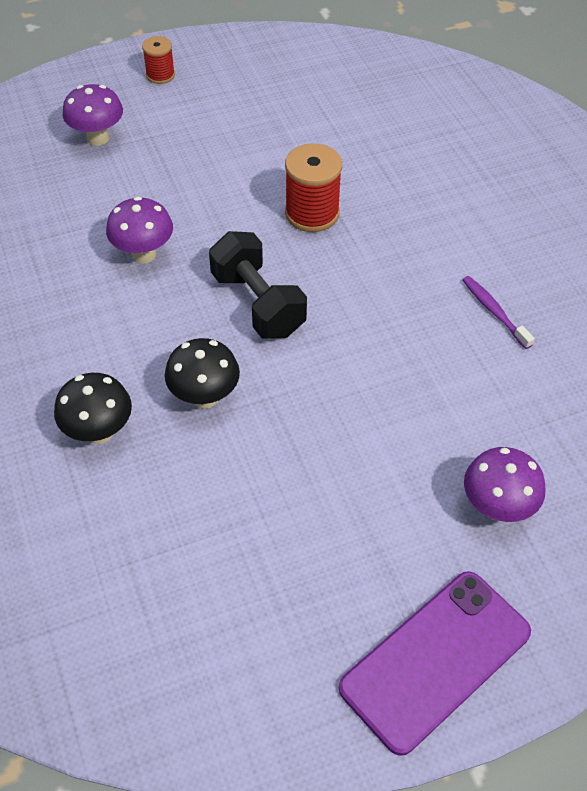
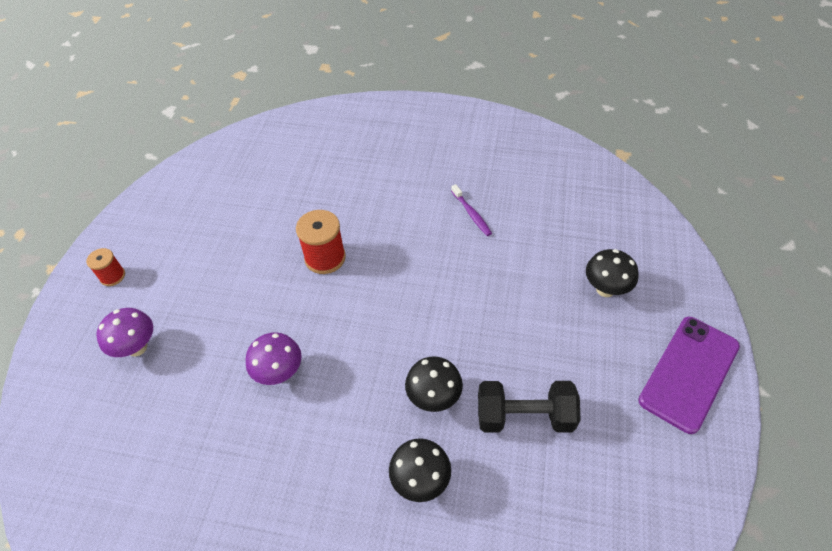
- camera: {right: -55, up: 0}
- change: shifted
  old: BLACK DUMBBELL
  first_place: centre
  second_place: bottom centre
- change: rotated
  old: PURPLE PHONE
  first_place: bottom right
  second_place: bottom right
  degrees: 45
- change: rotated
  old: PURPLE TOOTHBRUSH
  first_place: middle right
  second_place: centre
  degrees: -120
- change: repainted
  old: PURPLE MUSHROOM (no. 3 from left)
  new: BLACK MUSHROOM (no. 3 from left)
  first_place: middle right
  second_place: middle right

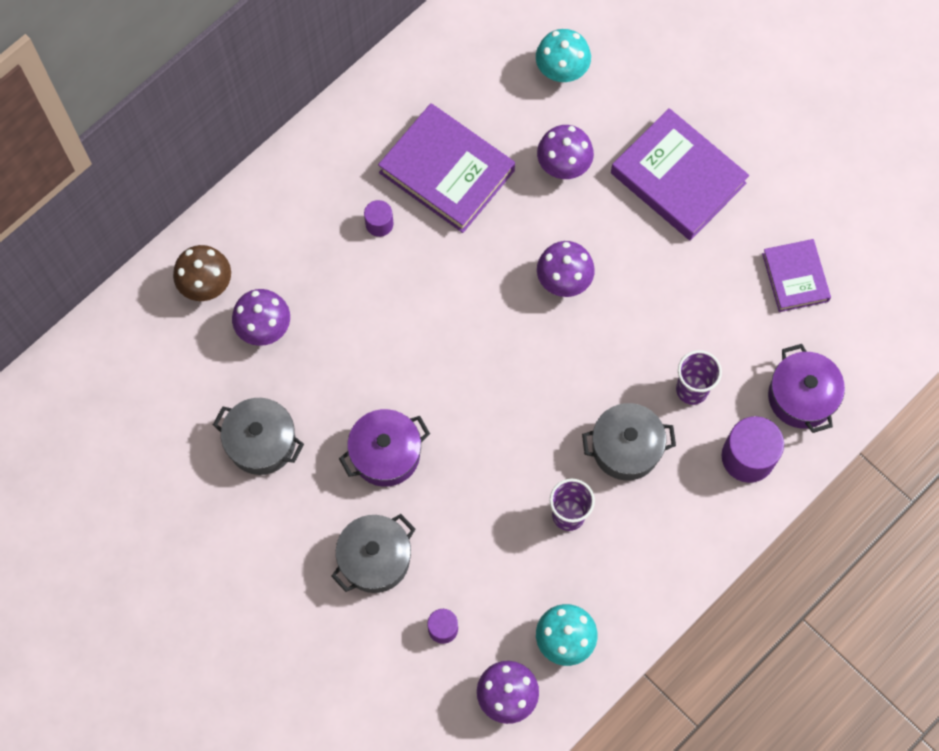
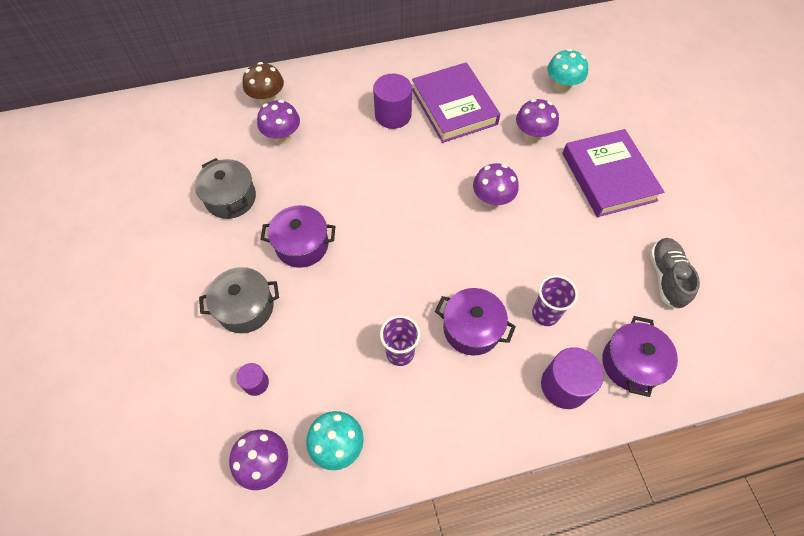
- camera: {right: 30, up: -10}
- change: scaled
  old: PURPLE CYLINDER (no. 1 from left in the first image)
  first_place: top centre
  second_place: top centre
  factor: 1.84
- change: repainted
  old: GREY POT (no. 3 from left)
  new: PURPLE POT (no. 2 from left)
  first_place: middle right
  second_place: centre
- change: swapped
  old: PURPLE BOOK (no. 3 from left)
  new: GREY SHOE
  first_place: middle right
  second_place: middle right

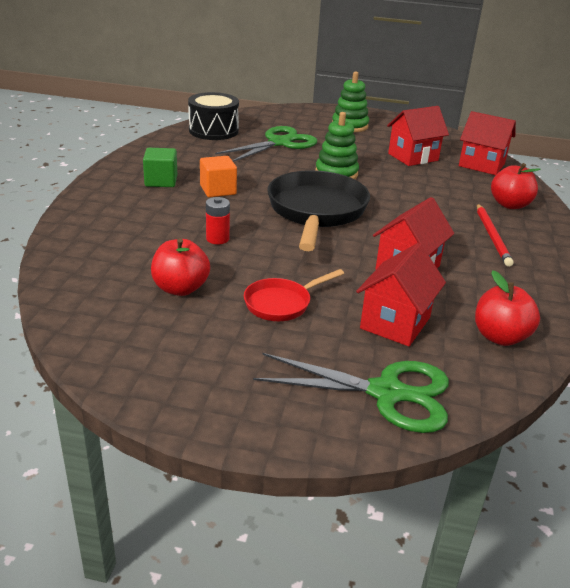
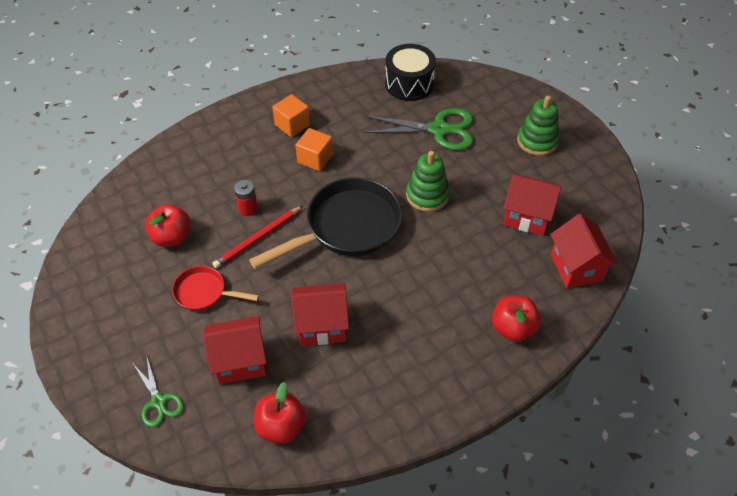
- camera: {right: 50, up: 20}
- change: repainted
  old: GREEN CUBE
  new: ORANGE CUBE (no. 1 from left)
  first_place: top left
  second_place: top centre
- change: scaled
  old: GREEN SCISSORS (no. 2 from left in the first image)
  first_place: bottom centre
  second_place: bottom left
  factor: 0.57
- change: shifted
  old: RED PENCIL
  first_place: middle right
  second_place: centre

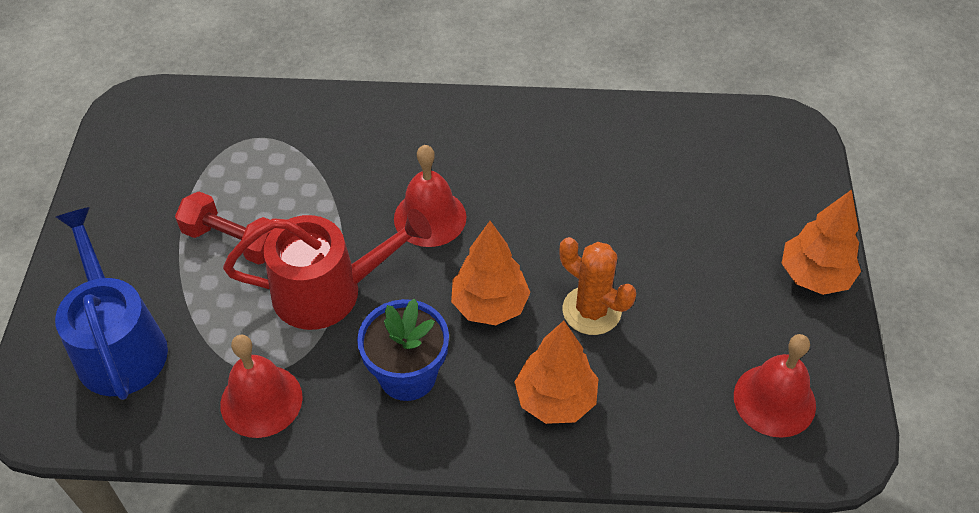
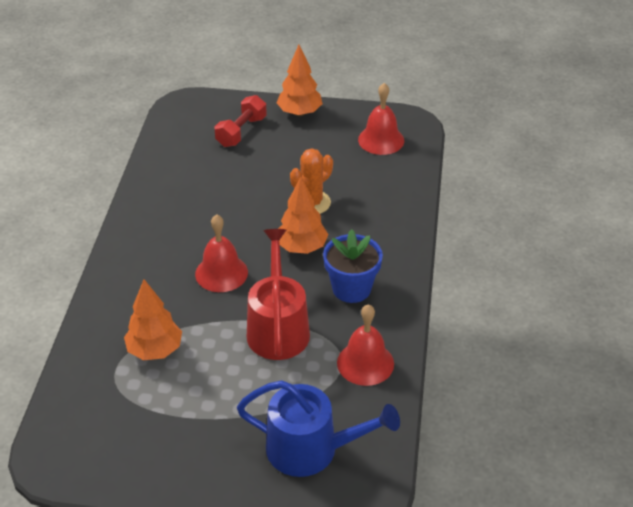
- camera: {right: -85, up: -10}
- change: rotated
  old: BLUE WATERING CAN
  first_place: middle left
  second_place: bottom centre
  degrees: -150
- change: shifted
  old: RED DUMBBELL
  first_place: middle left
  second_place: top centre
- change: shifted
  old: ORANGE TREE (no. 2 from left in the first image)
  new: ORANGE TREE (no. 1 from left)
  first_place: bottom centre
  second_place: middle left

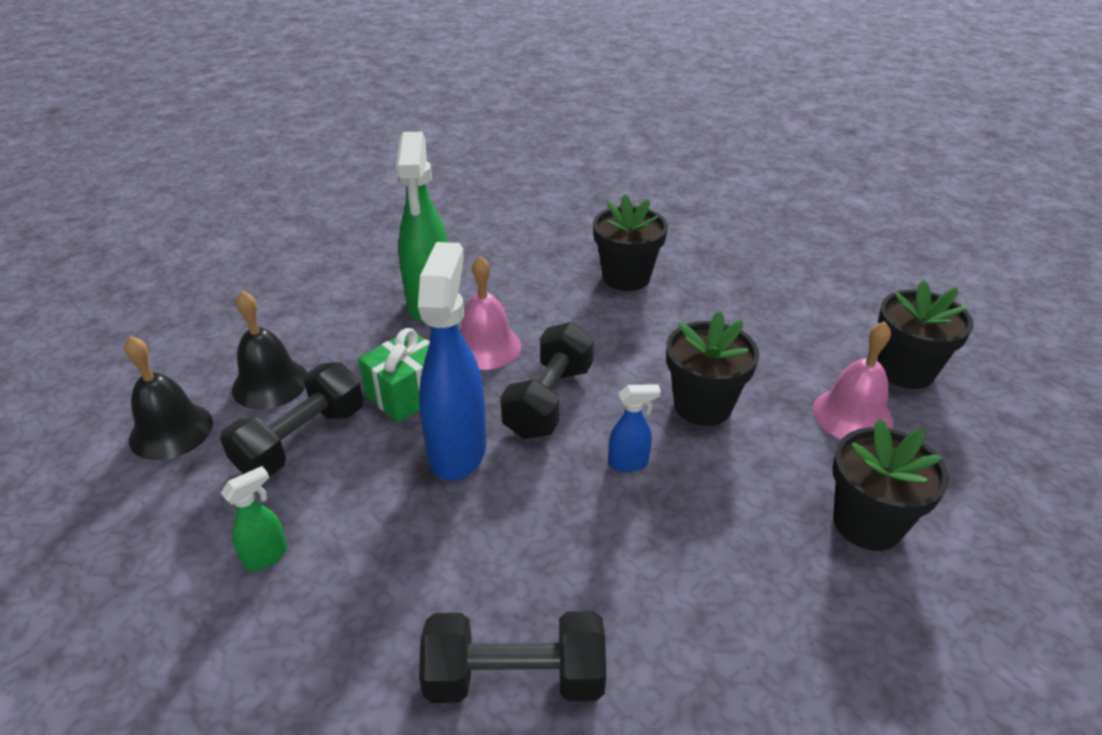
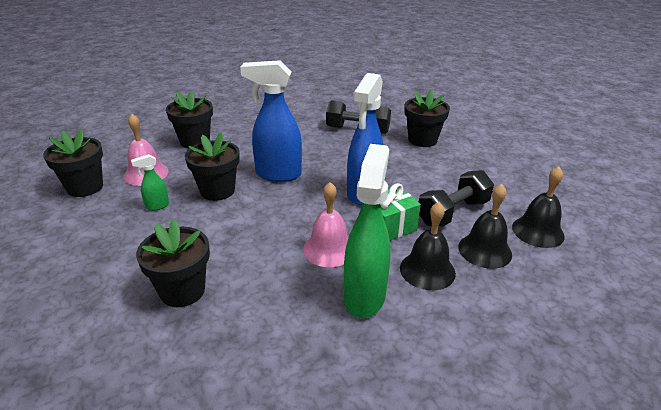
- camera: {right: -165, up: -5}
- change: shifted
  old: GREEN SPRAY BOTTLE (no. 1 from left)
  first_place: bottom left
  second_place: middle left
- change: gone
  old: BLACK DUMBBELL (no. 3 from left)
  first_place: centre
- change: scaled
  old: BLUE SPRAY BOTTLE (no. 2 from left in the first image)
  first_place: centre
  second_place: top centre
  factor: 2.19
- change: new
  new: BLACK BELL (no. 1 from left)
  second_place: centre
- change: new
  new: BLACK FLOWER POT (no. 5 from left)
  second_place: top centre

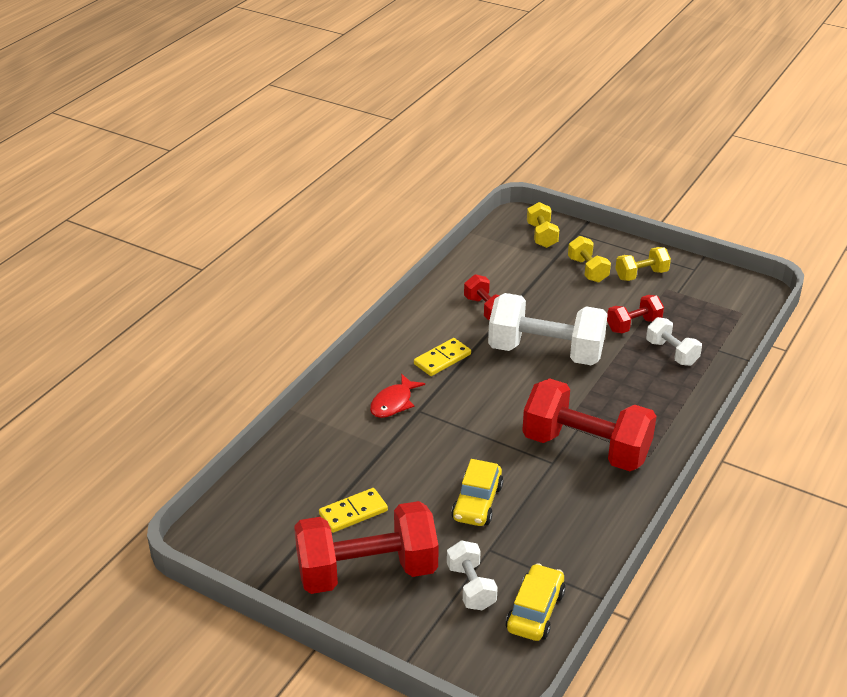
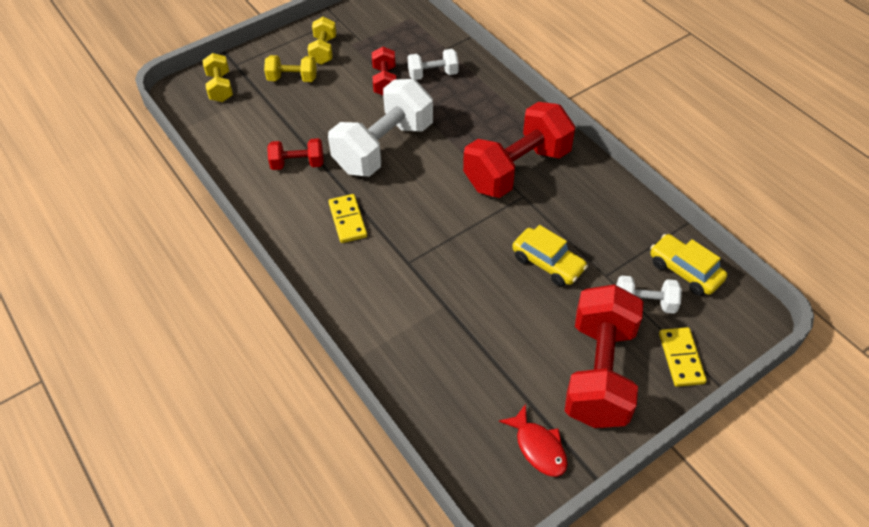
- camera: {right: -65, up: 15}
- change: shifted
  old: YELLOW DOMINO (no. 1 from left in the first image)
  new: YELLOW DOMINO (no. 2 from left)
  first_place: bottom centre
  second_place: bottom right
- change: shifted
  old: RED FISH
  first_place: centre
  second_place: bottom centre
- change: rotated
  old: YELLOW DUMBBELL (no. 1 from left)
  first_place: top centre
  second_place: top left
  degrees: 60

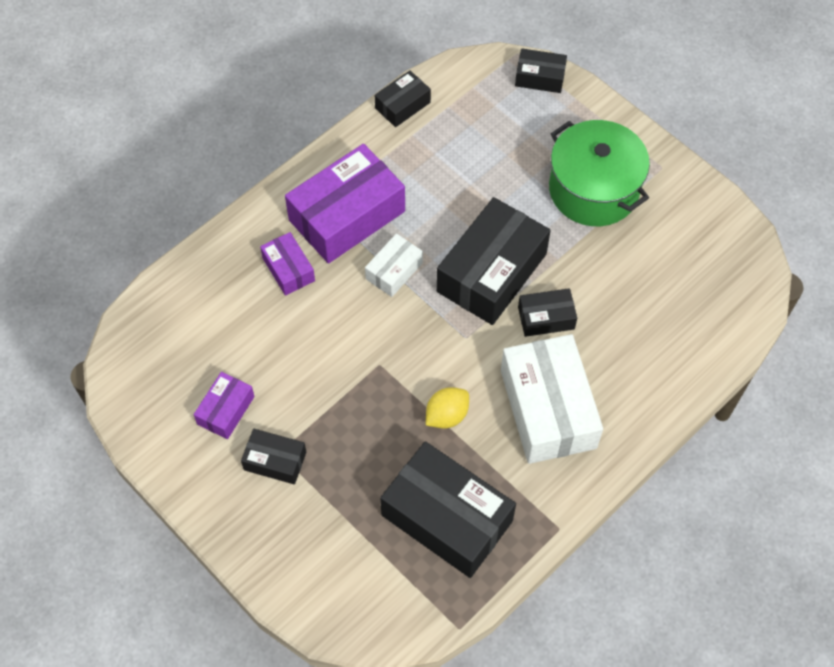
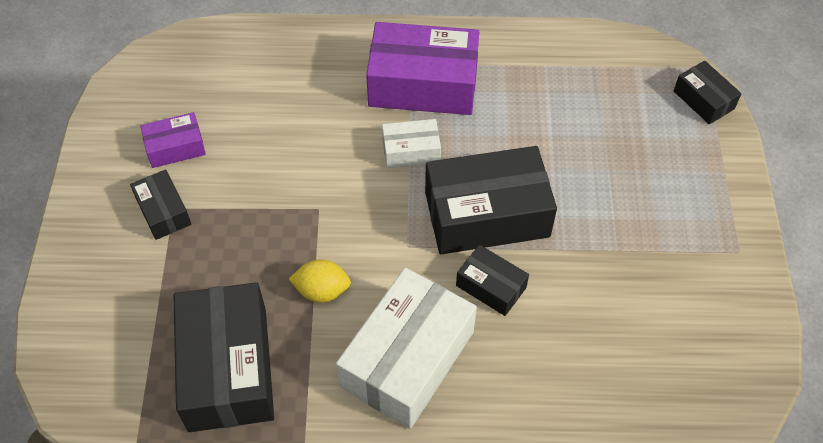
- camera: {right: 45, up: -5}
- change: gone
  old: PURPLE BOX (no. 2 from left)
  first_place: centre
- change: gone
  old: BLACK BOX (no. 2 from left)
  first_place: top centre
- change: gone
  old: GREEN POT
  first_place: top right

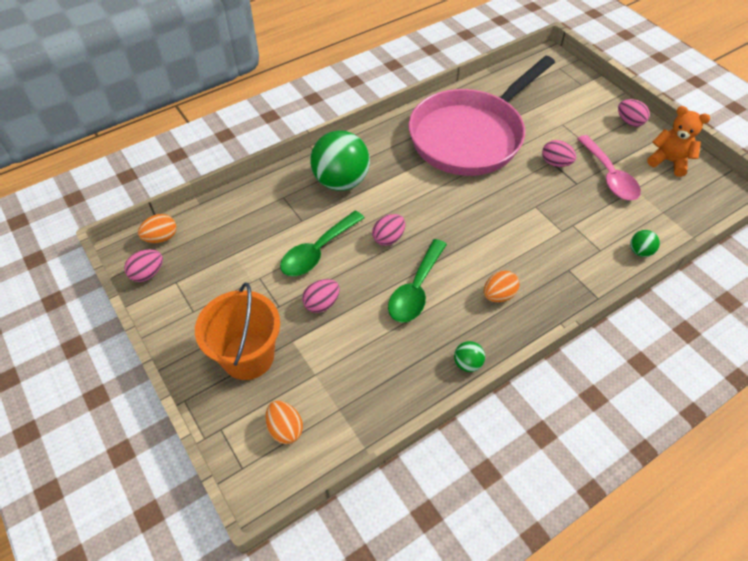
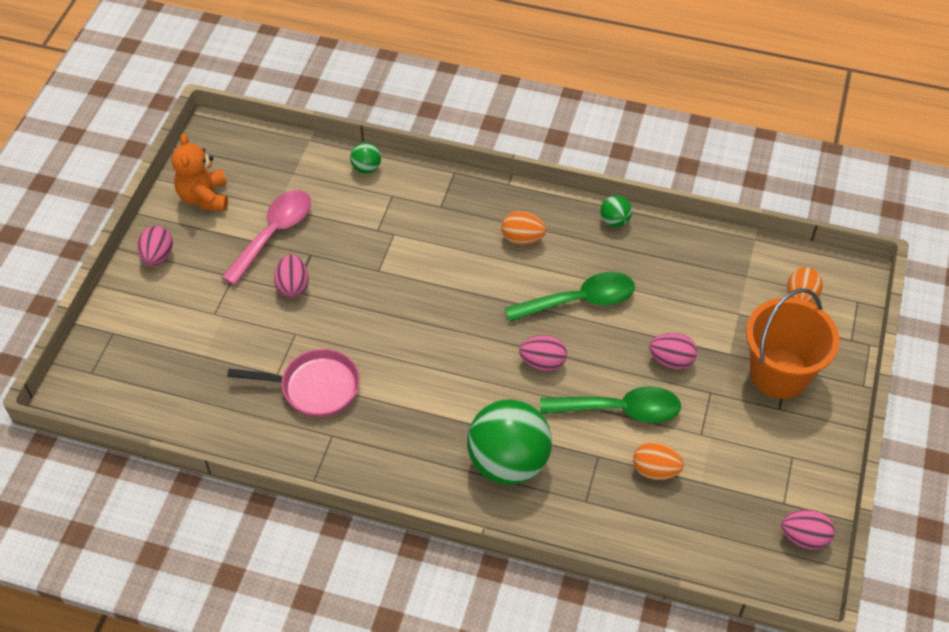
- camera: {right: -130, up: 0}
- change: shifted
  old: ORANGE EGG (no. 1 from left in the first image)
  new: ORANGE EGG (no. 2 from left)
  first_place: middle left
  second_place: bottom right
- change: scaled
  old: PINK PAN
  first_place: top centre
  second_place: middle left
  factor: 0.46

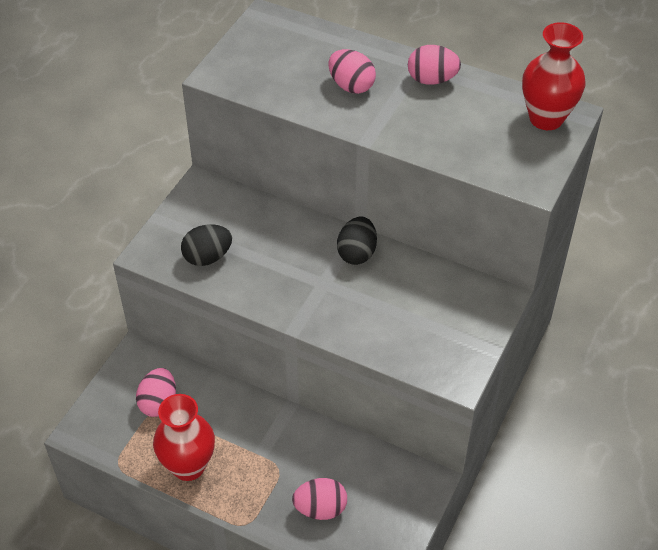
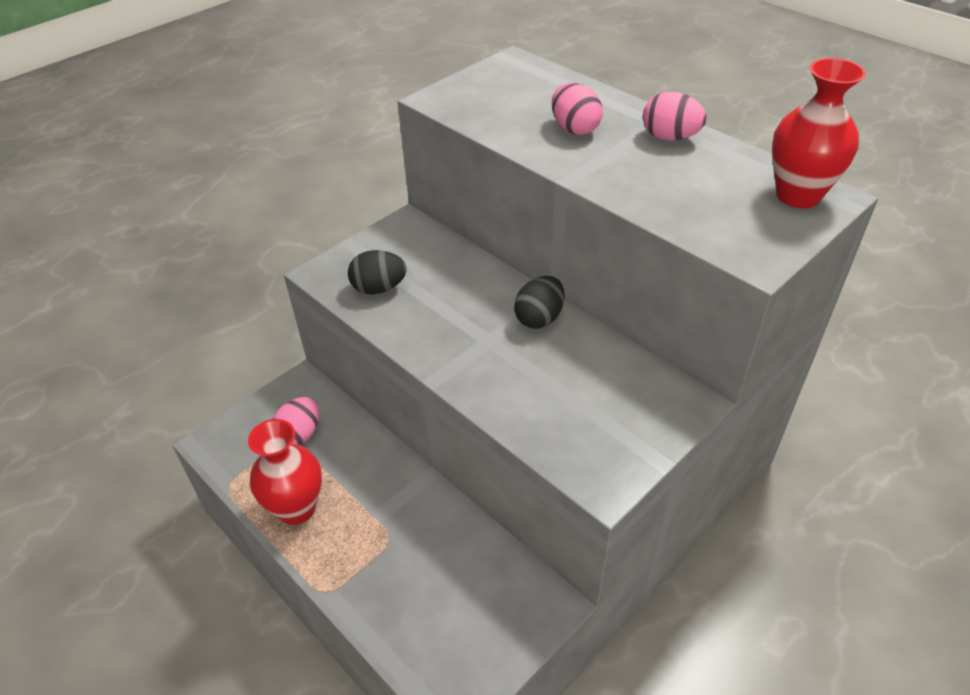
- camera: {right: 20, up: -5}
- change: gone
  old: PINK EGG (no. 2 from left)
  first_place: bottom centre

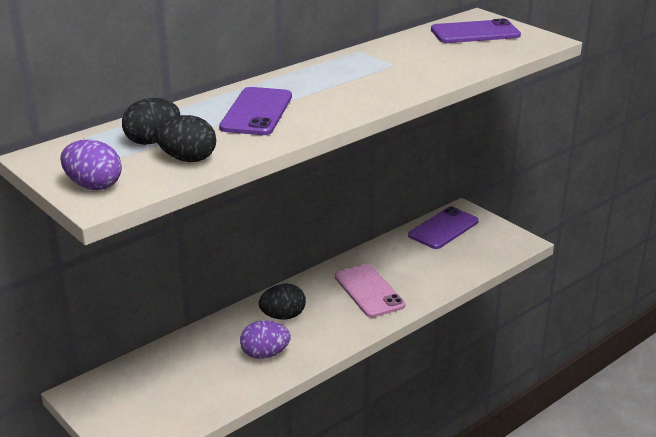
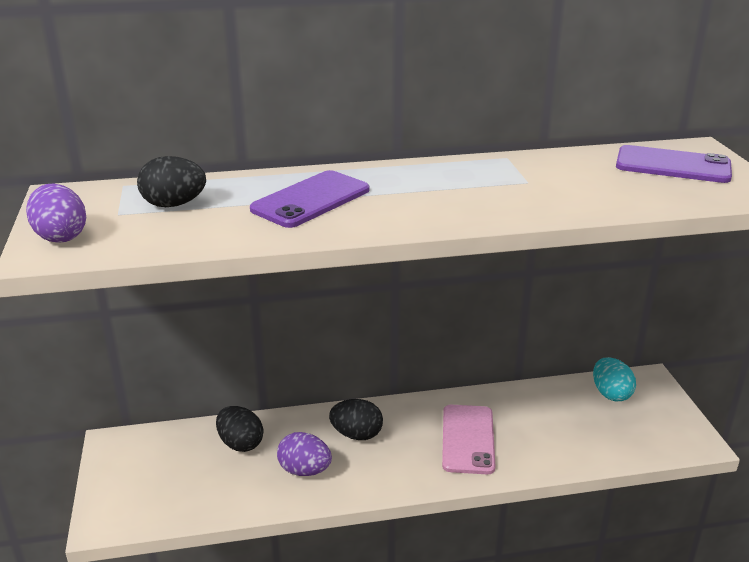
- camera: {right: 30, up: 0}
- change: shifted
  old: BLACK EGG (no. 2 from left)
  first_place: top left
  second_place: bottom left
- change: swapped
  old: PURPLE PHONE (no. 2 from left)
  new: TURQUOISE EGG
  first_place: middle right
  second_place: bottom right

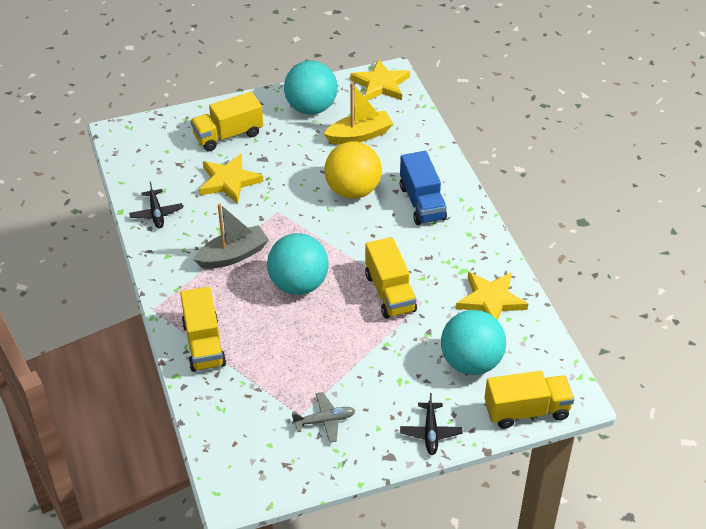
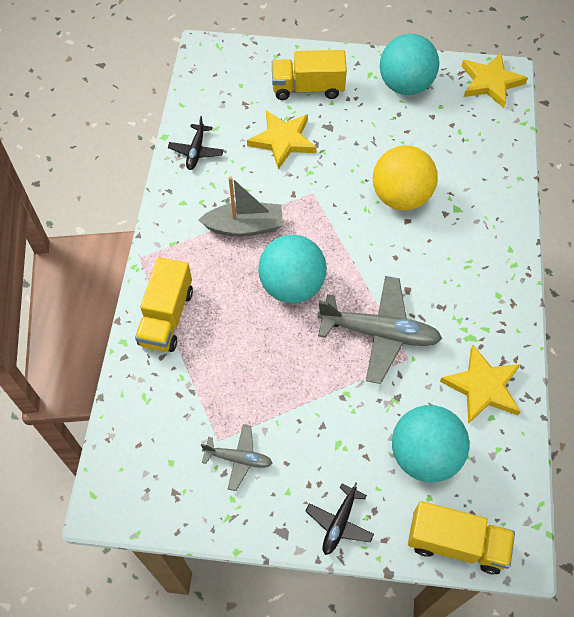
- camera: {right: 25, up: 15}
- change: gone
  old: YELLOW BOAT
  first_place: top centre
- change: swapped
  old: YELLOW TRUCK (no. 3 from left)
  new: GREY PLANE (no. 2 from left)
  first_place: centre
  second_place: centre
- change: gone
  old: BLUE TRUCK
  first_place: centre

